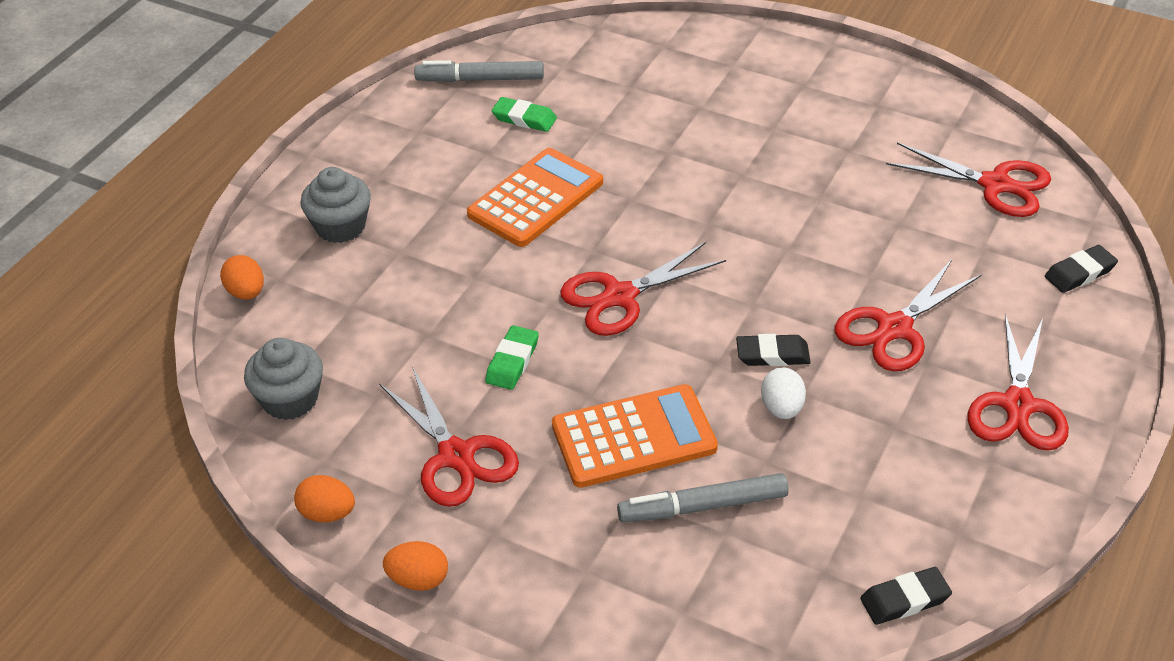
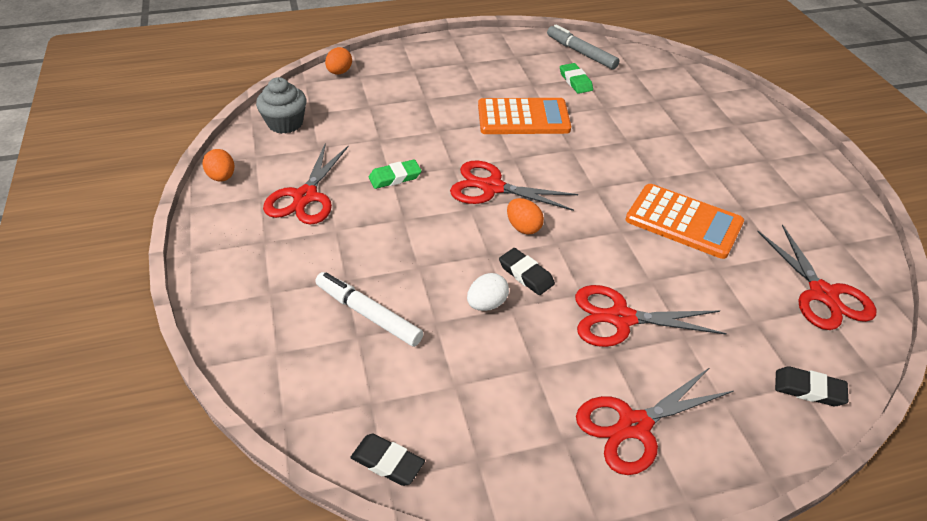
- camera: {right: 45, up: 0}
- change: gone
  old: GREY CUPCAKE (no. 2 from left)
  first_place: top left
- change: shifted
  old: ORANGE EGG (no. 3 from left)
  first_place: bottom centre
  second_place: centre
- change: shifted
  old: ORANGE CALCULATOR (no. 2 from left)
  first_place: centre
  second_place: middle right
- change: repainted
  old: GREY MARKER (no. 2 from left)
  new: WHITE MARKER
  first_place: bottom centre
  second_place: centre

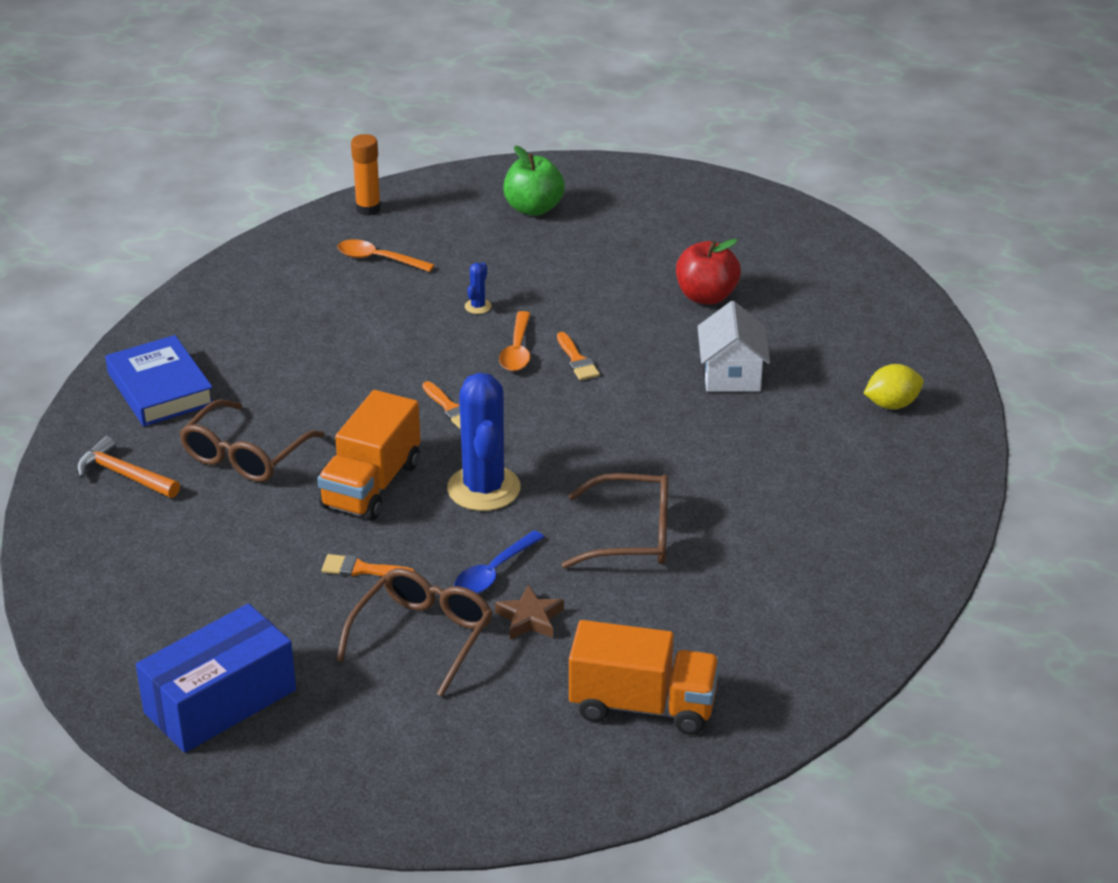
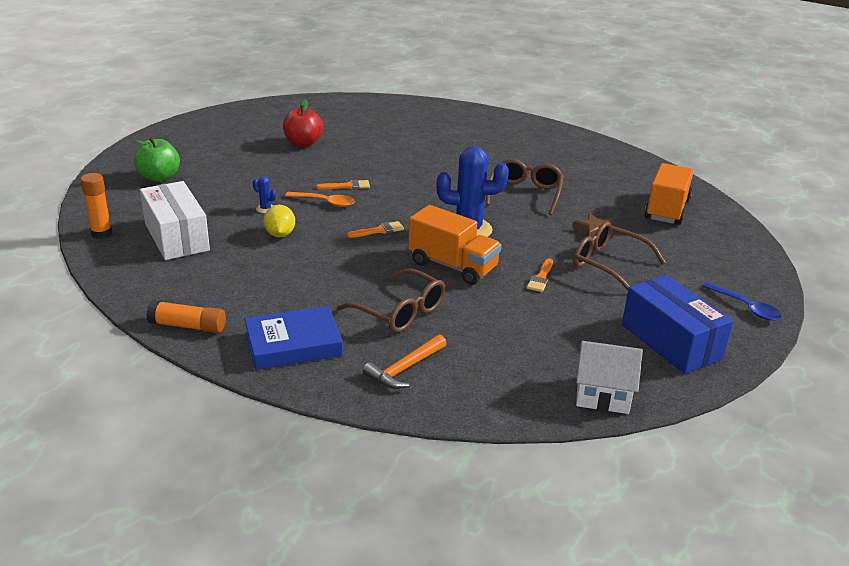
- camera: {right: -80, up: -5}
- change: swapped
  old: ORANGE SPOON (no. 1 from left)
  new: WHITE BOX
  first_place: top centre
  second_place: middle left
- change: shifted
  old: BLUE SPOON
  first_place: centre
  second_place: middle right
- change: shifted
  old: WHITE HOUSE
  first_place: centre
  second_place: middle right
- change: shifted
  old: YELLOW LEMON
  first_place: middle right
  second_place: middle left
- change: new
  new: ORANGE GLUE STICK (no. 2 from left)
  second_place: middle left

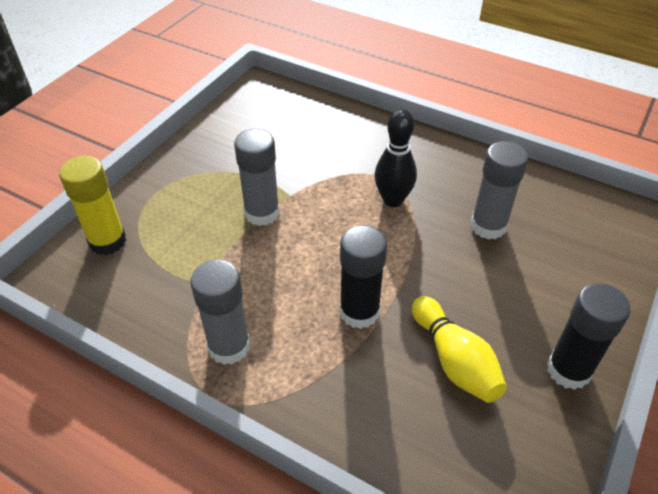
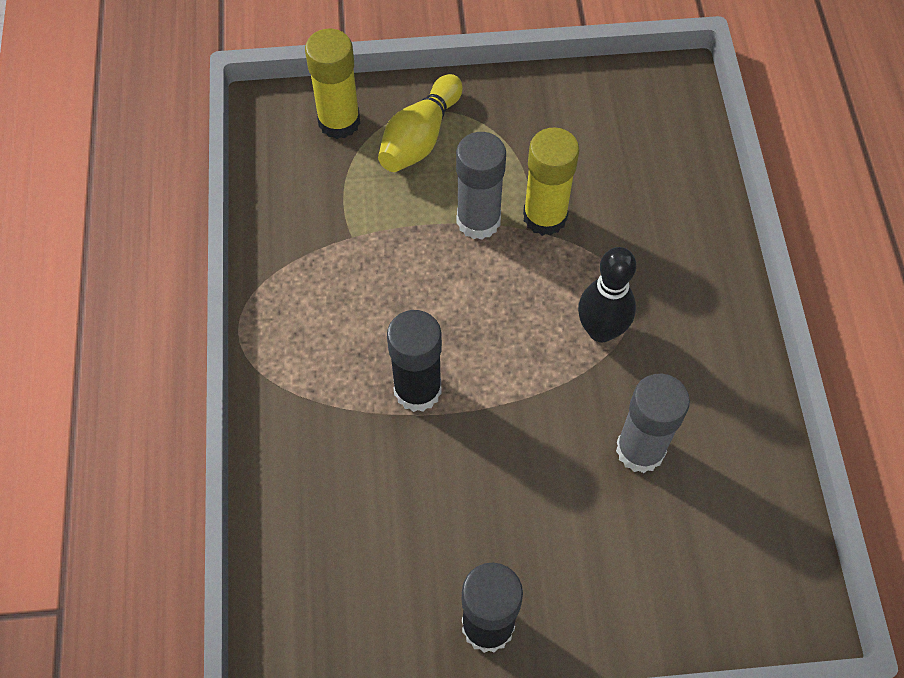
- camera: {right: 55, up: 15}
- change: gone
  old: GREY GLUE STICK (no. 1 from left)
  first_place: centre
- change: shifted
  old: YELLOW BOWLING PIN
  first_place: bottom right
  second_place: top centre
- change: new
  new: YELLOW GLUE STICK (no. 2 from left)
  second_place: top centre

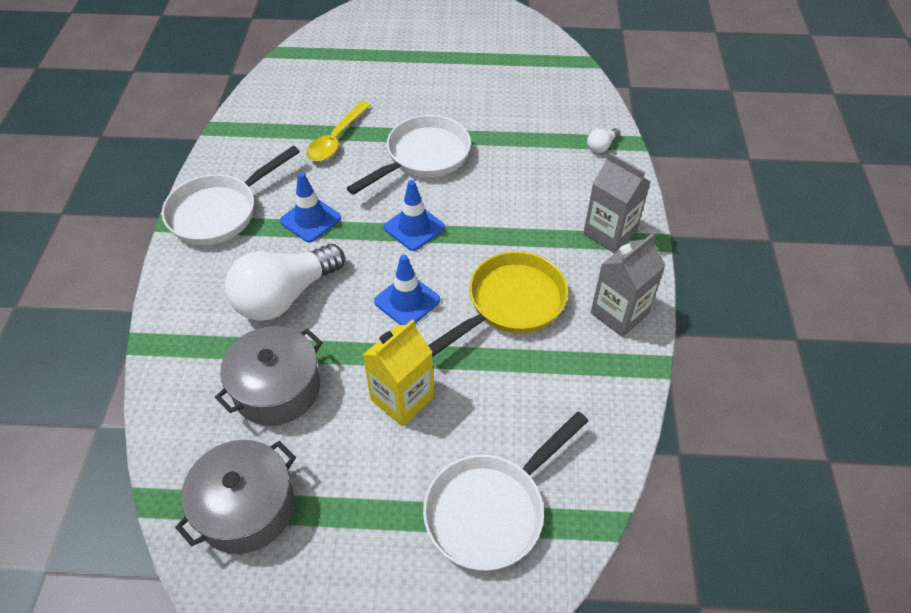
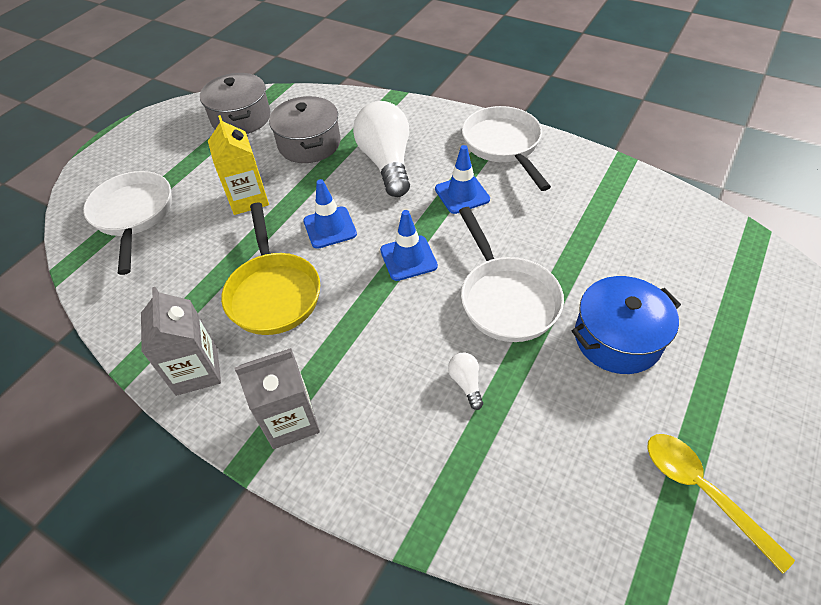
- camera: {right: 120, up: 0}
- change: shifted
  old: YELLOW SPOON
  first_place: top centre
  second_place: bottom right
- change: shifted
  old: WHITE LIGHT BULB (no. 2 from left)
  first_place: top centre
  second_place: centre
- change: new
  new: BLUE POT
  second_place: middle right

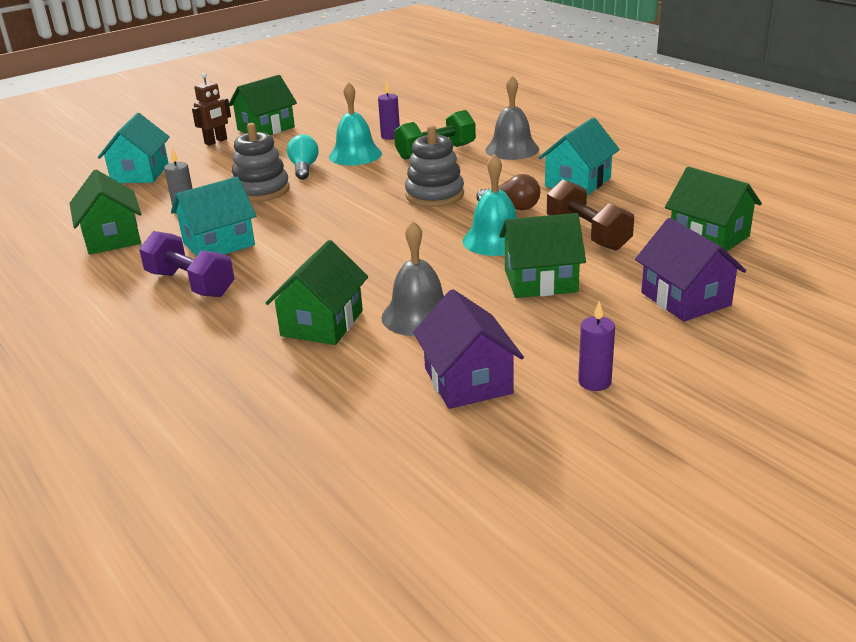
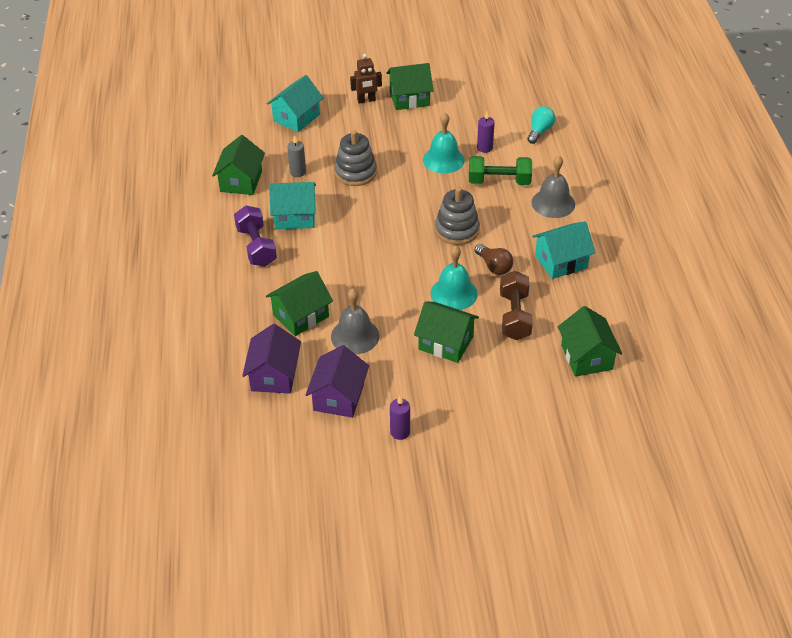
- camera: {right: 30, up: 15}
- change: shifted
  old: TURQUOISE LIGHT BULB
  first_place: top centre
  second_place: top right
- change: shifted
  old: PURPLE HOUSE (no. 2 from left in the first image)
  new: PURPLE HOUSE (no. 1 from left)
  first_place: middle right
  second_place: centre

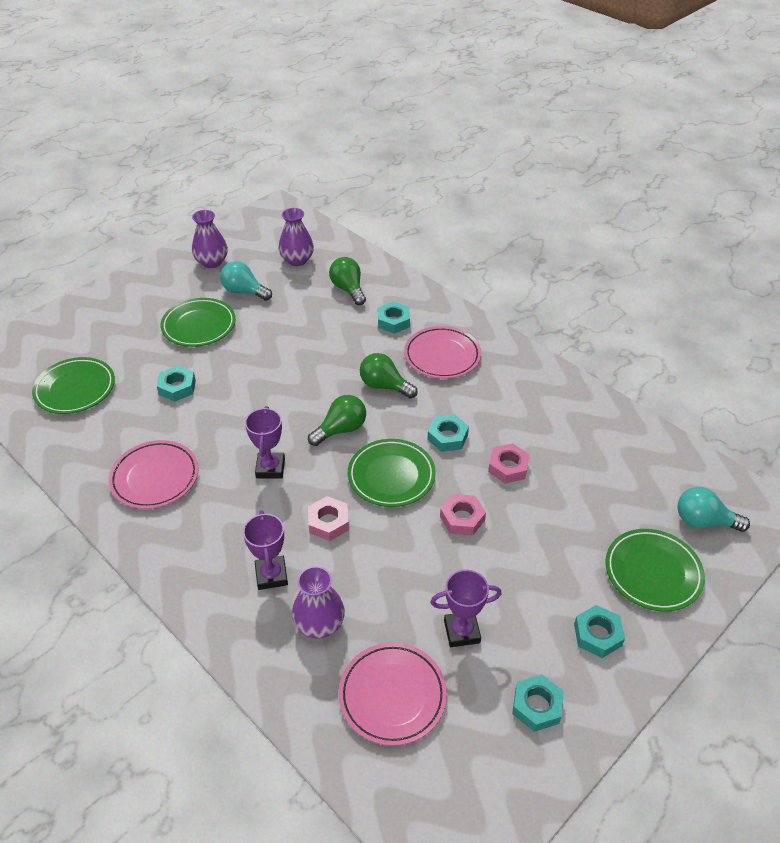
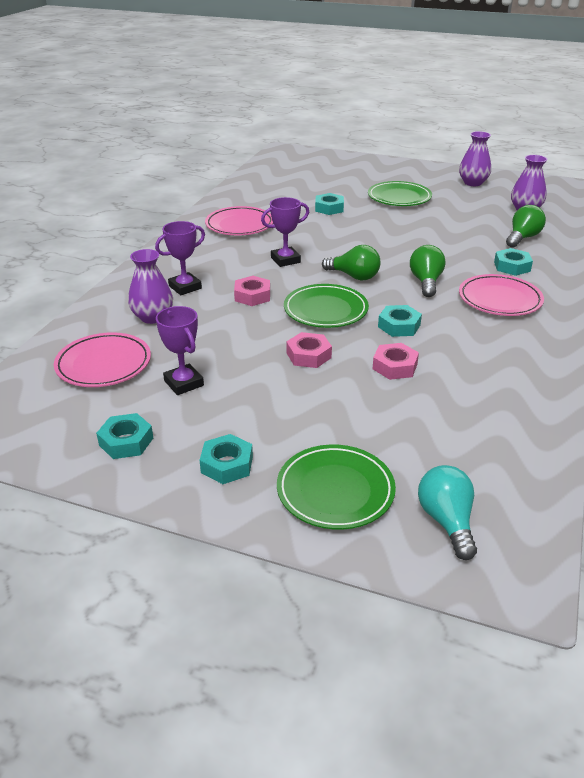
- camera: {right: 65, up: -10}
- change: gone
  old: GREEN PLATE (no. 1 from left)
  first_place: middle left
- change: gone
  old: TURQUOISE LIGHT BULB (no. 1 from left)
  first_place: middle left

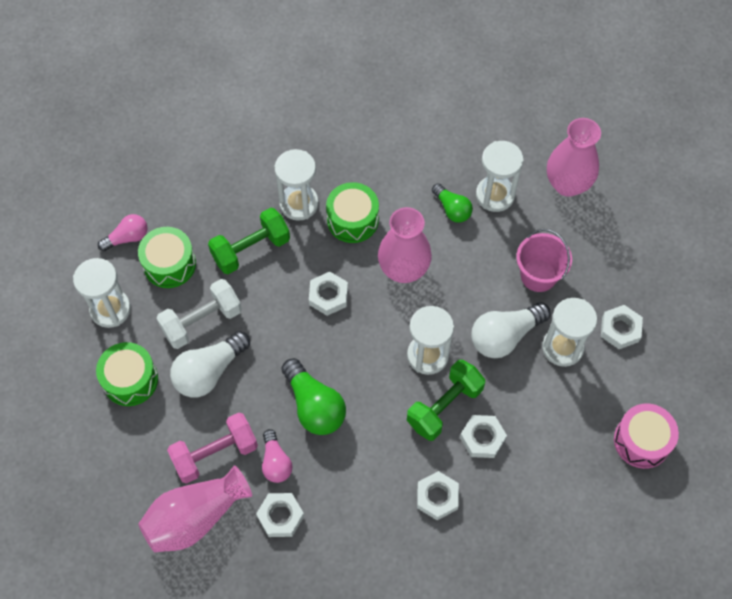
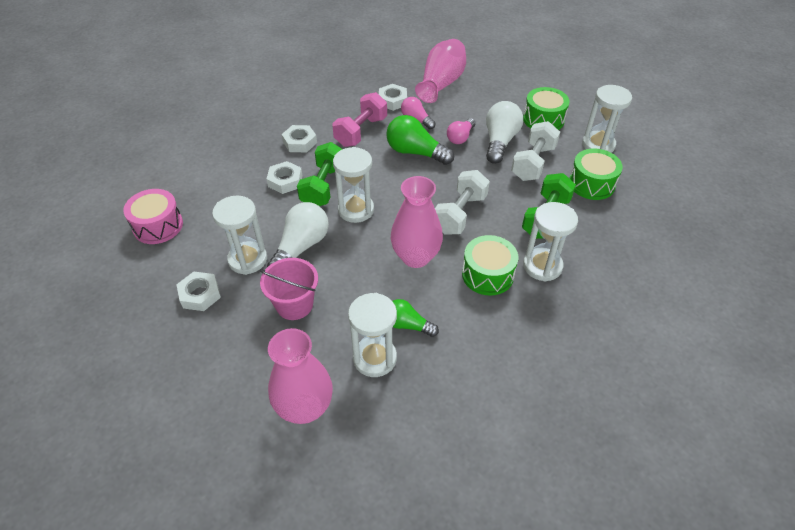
- camera: {right: 150, up: -15}
- change: shifted
  old: PINK LIGHT BULB (no. 1 from left in the first image)
  new: PINK LIGHT BULB (no. 2 from left)
  first_place: middle left
  second_place: top centre
- change: shifted
  old: PINK DUMBBELL
  first_place: bottom left
  second_place: top centre
- change: swapped
  old: WHITE NUT (no. 2 from left)
  new: WHITE DUMBBELL (no. 1 from left)
  first_place: centre
  second_place: centre

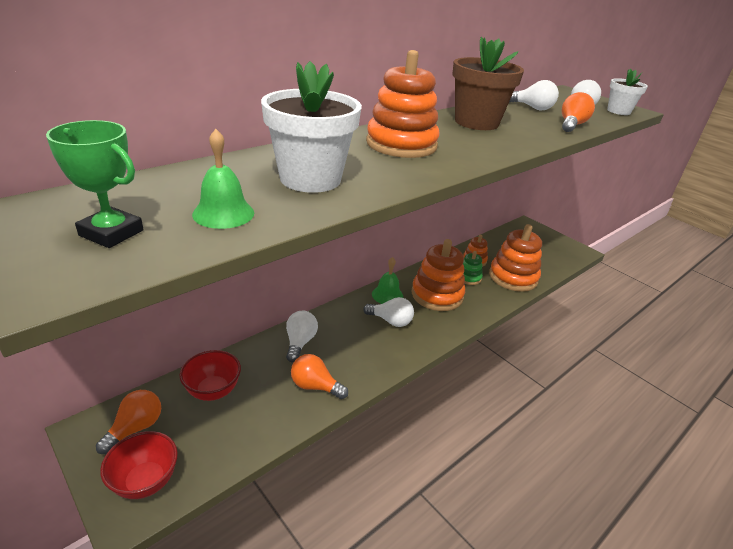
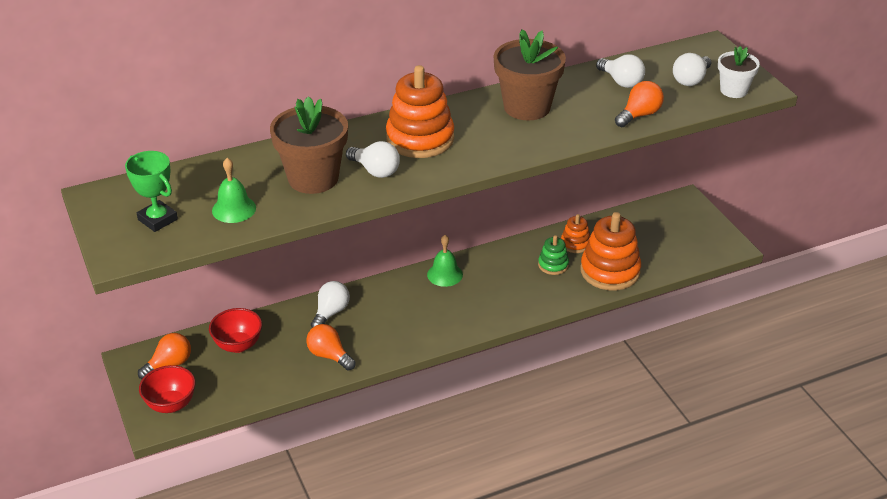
- camera: {right: 20, up: 5}
- change: repainted
  old: WHITE FLOWER POT (no. 1 from left)
  new: BROWN FLOWER POT (no. 1 from left)
  first_place: top centre
  second_place: top centre
- change: shifted
  old: WHITE LIGHT BULB (no. 2 from left)
  first_place: centre
  second_place: top centre
- change: gone
  old: ORANGE STACKING TOY (no. 2 from left)
  first_place: centre

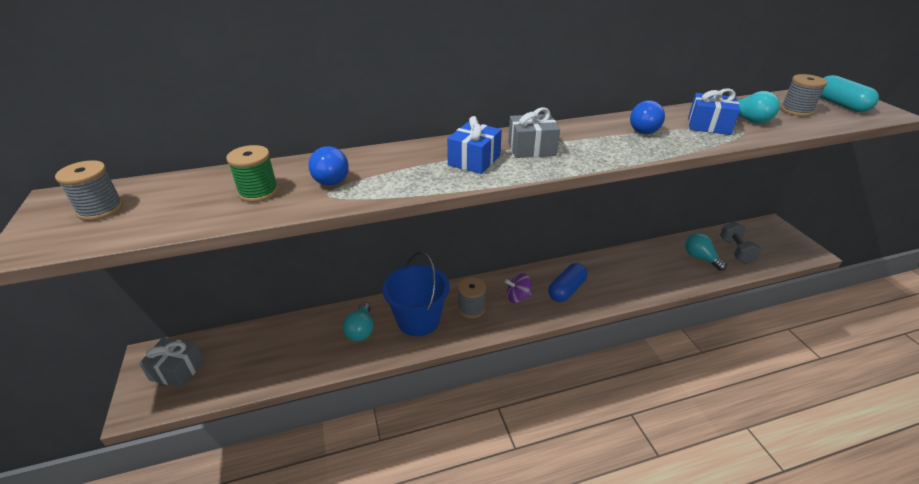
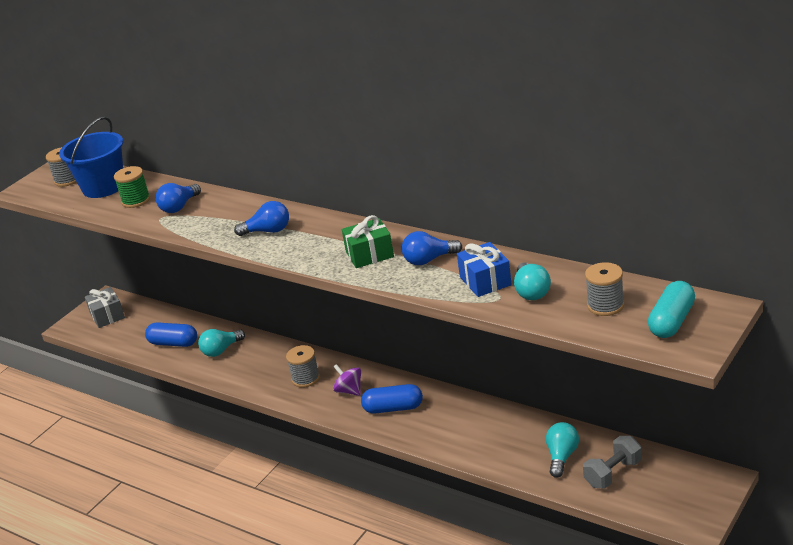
- camera: {right: 55, up: -5}
- change: shifted
  old: BLUE BUCKET
  first_place: centre
  second_place: top left
- change: swapped
  old: BLUE GIFT (no. 1 from left)
  new: BLUE LIGHT BULB (no. 2 from left)
  first_place: top centre
  second_place: middle left
- change: gone
  old: GREY GIFT (no. 2 from left)
  first_place: top centre
- change: new
  new: BLUE CAPSULE (no. 1 from left)
  second_place: middle left
- change: new
  new: GREEN GIFT
  second_place: centre

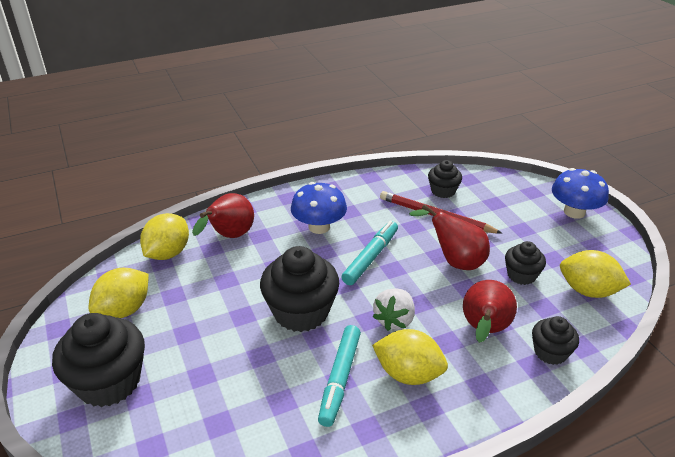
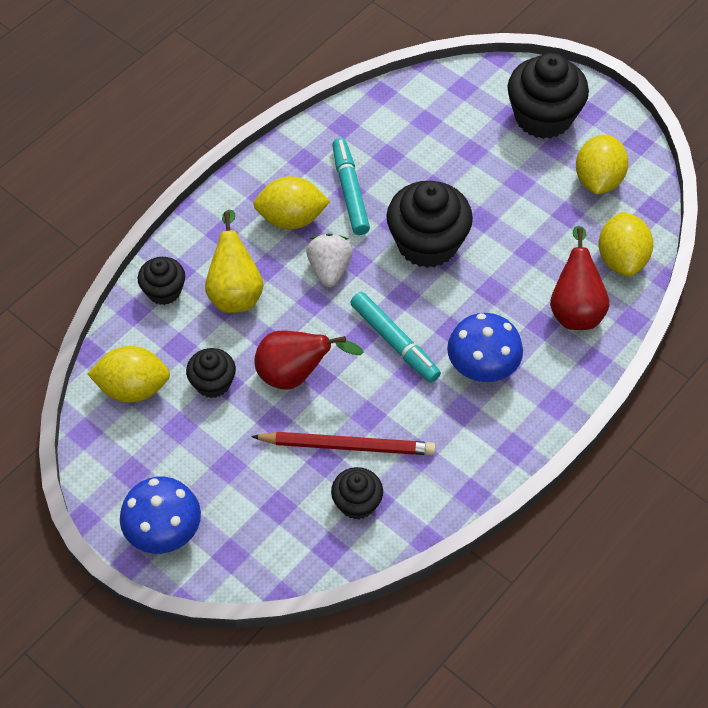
- camera: {right: 155, up: 20}
- change: rotated
  old: TURQUOISE MARKER (no. 2 from left)
  first_place: centre
  second_place: centre
  degrees: -45
- change: repainted
  old: RED PEAR (no. 3 from left)
  new: YELLOW PEAR
  first_place: bottom right
  second_place: middle left

